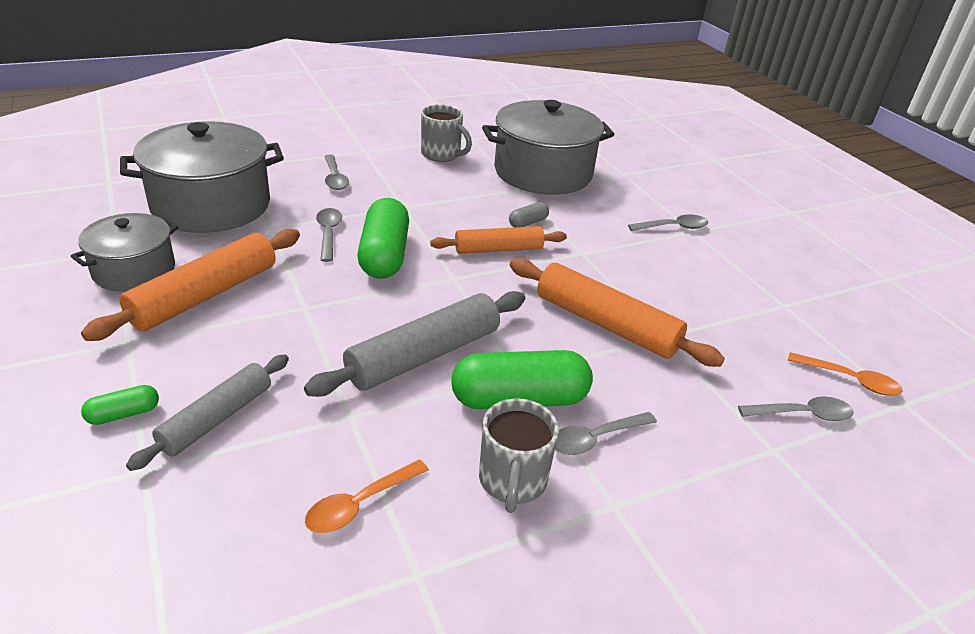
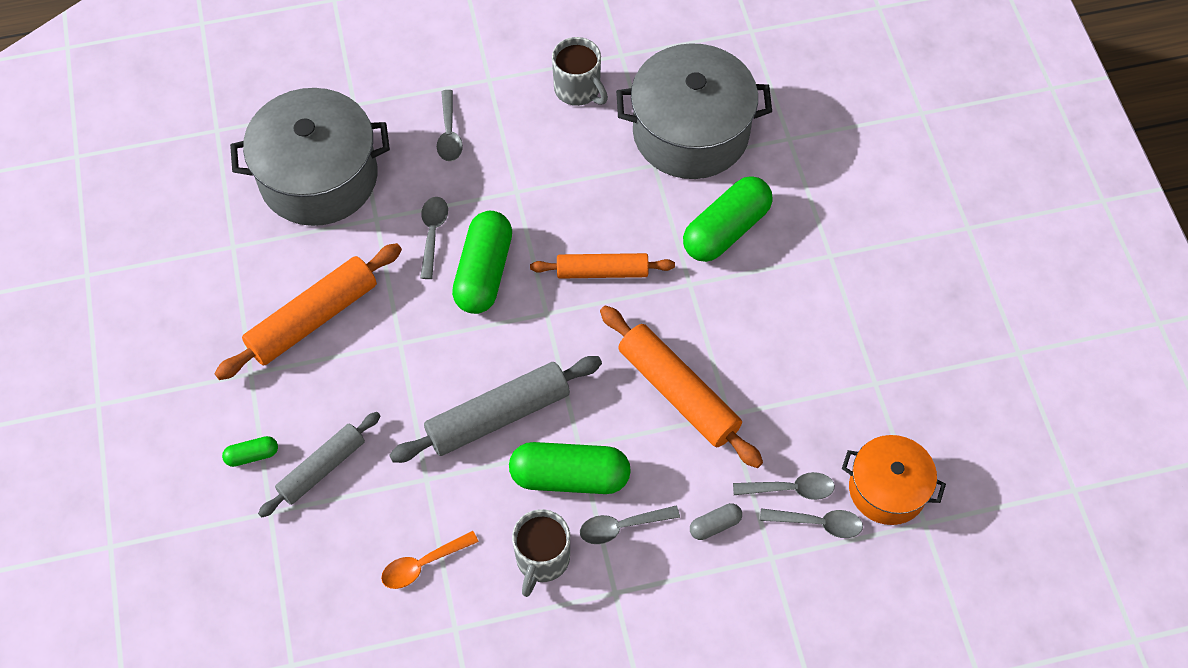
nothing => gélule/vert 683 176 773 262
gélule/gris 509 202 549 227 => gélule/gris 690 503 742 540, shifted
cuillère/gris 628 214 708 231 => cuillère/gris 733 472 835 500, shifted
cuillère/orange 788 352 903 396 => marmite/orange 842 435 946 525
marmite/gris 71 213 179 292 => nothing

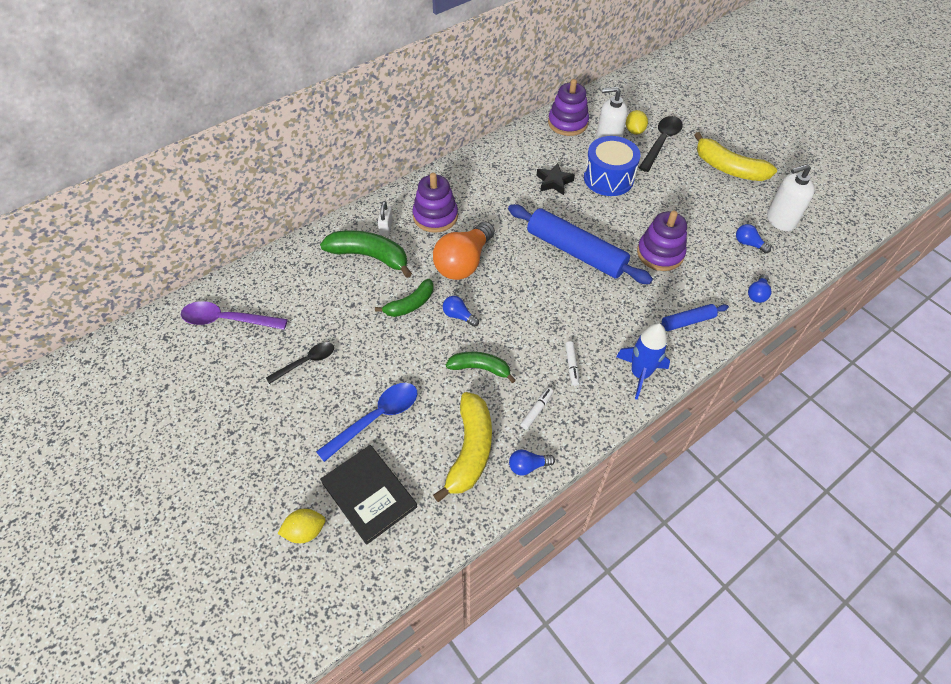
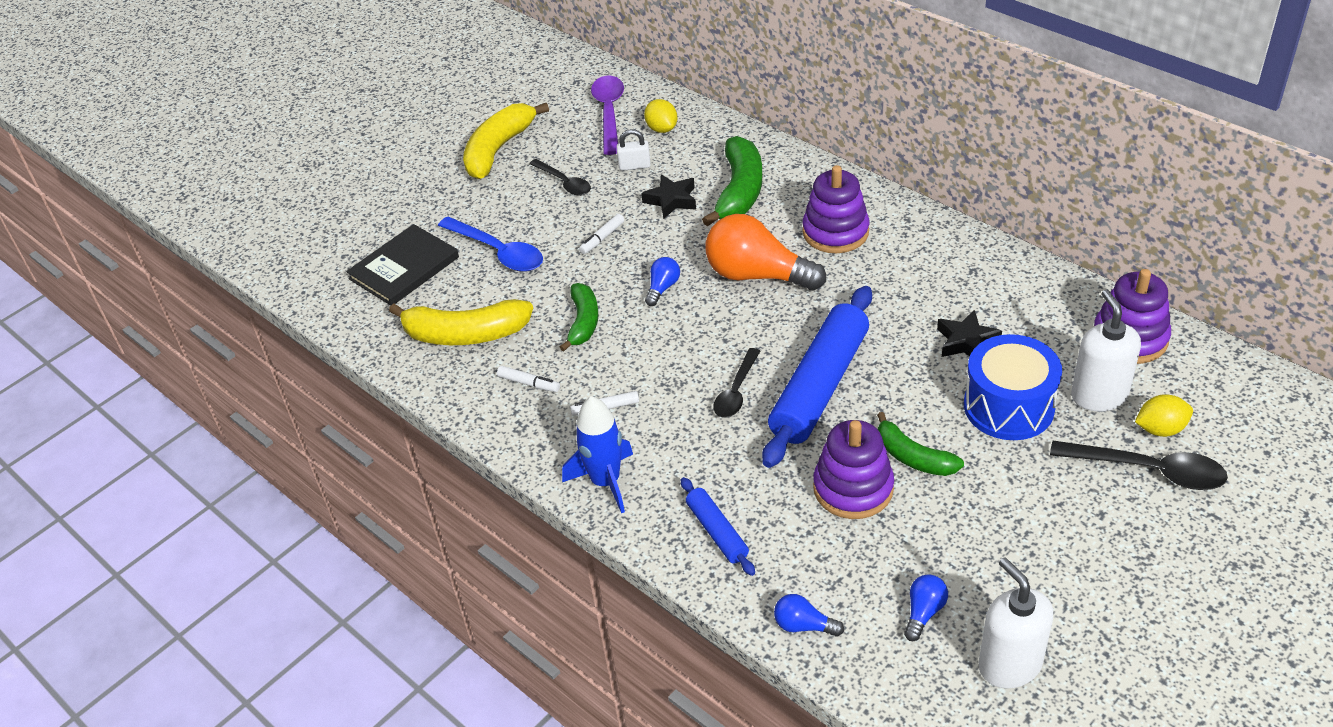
banane/jaune 694 132 777 181 => banane/jaune 463 103 549 179, shifted
nothing => feutre/blanc 579 214 624 254
cadenas/blanc 378 201 393 236 => cadenas/blanc 617 129 651 171, shifted
nothing => étoile/noir 641 174 696 219
citron/jaune 277 509 326 543 => citron/jaune 644 99 677 133, shifted
nothing => cuillère/noir 713 348 760 418
banane/vert 375 279 434 317 => banane/vert 877 412 964 476, shifted
ampoule/bleu 509 449 555 475 => nothing

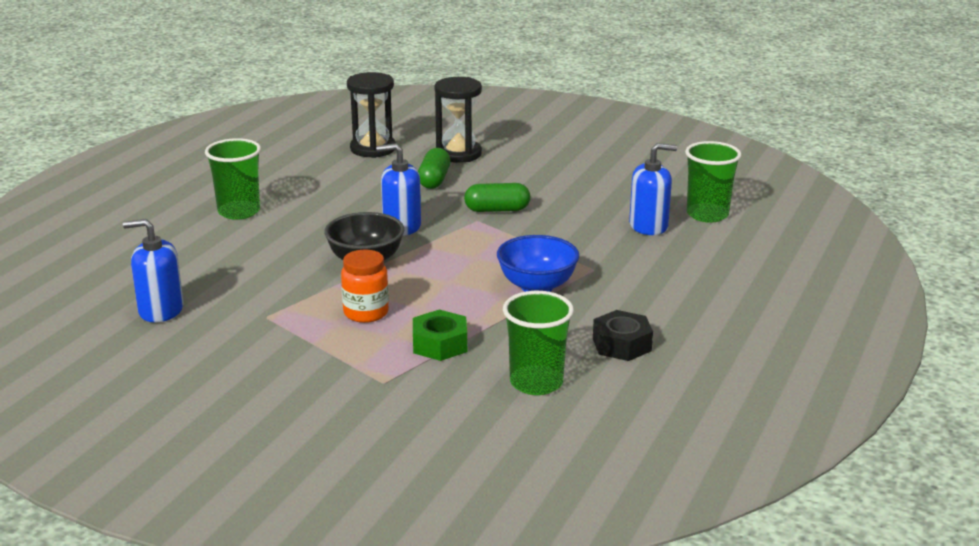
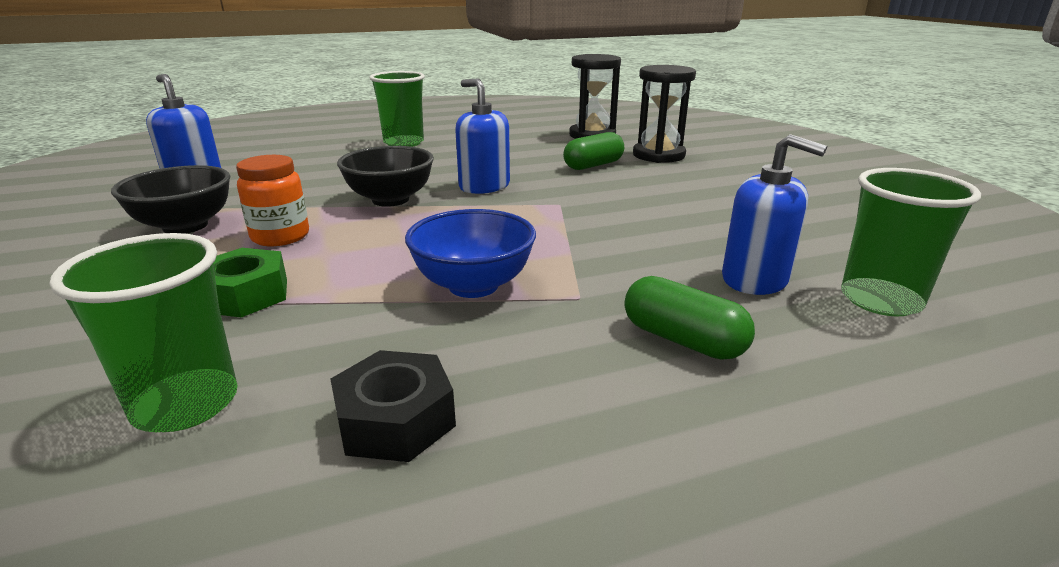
nothing => bol/noir 111 165 230 234
gélule/vert 464 183 530 212 => gélule/vert 624 276 755 360, shifted

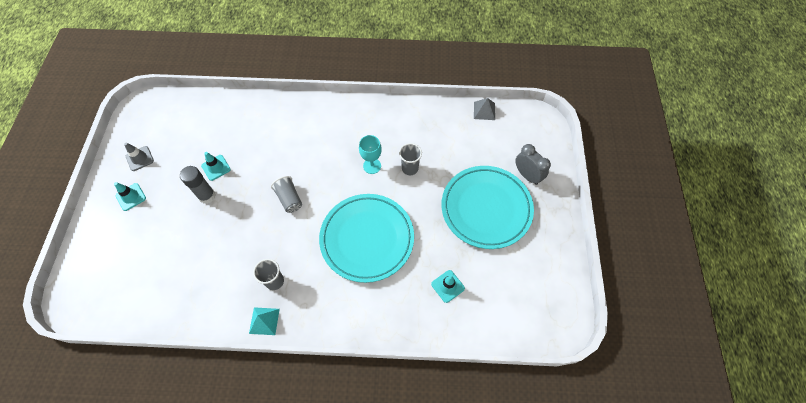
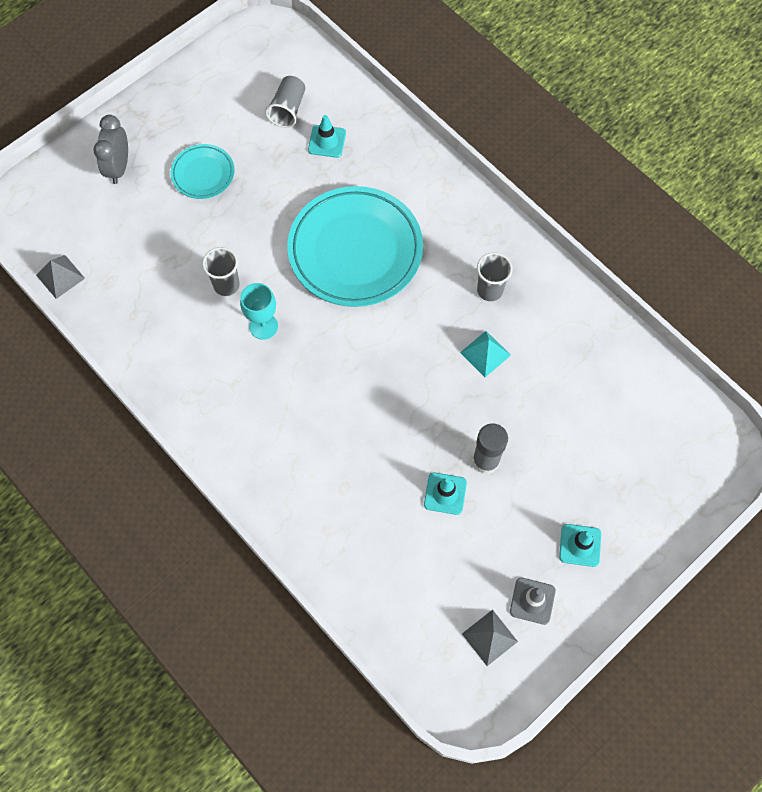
assiette/turquoise 442 166 534 249 => assiette/turquoise 171 144 235 199, x0.49
gobelet/gris 271 176 302 213 => gobelet/gris 265 76 306 128, shifted
pyramide/turquoise 249 307 280 335 => pyramide/turquoise 460 331 511 377, shifted
nothing => pyramide/gris 462 610 518 666

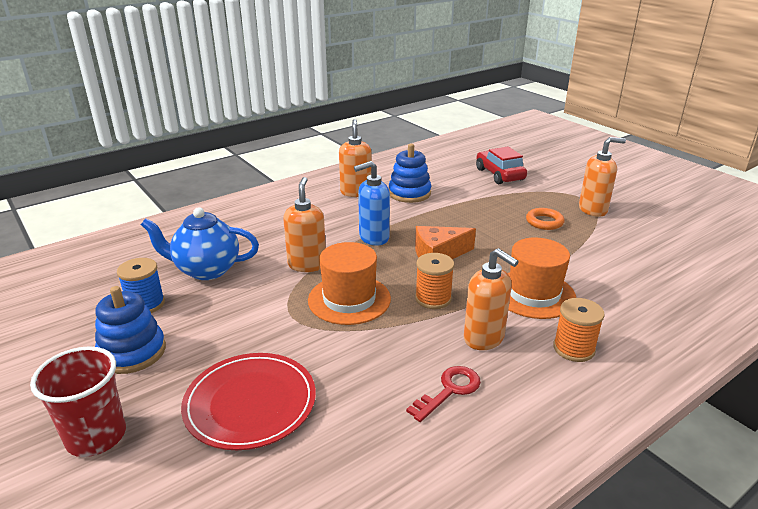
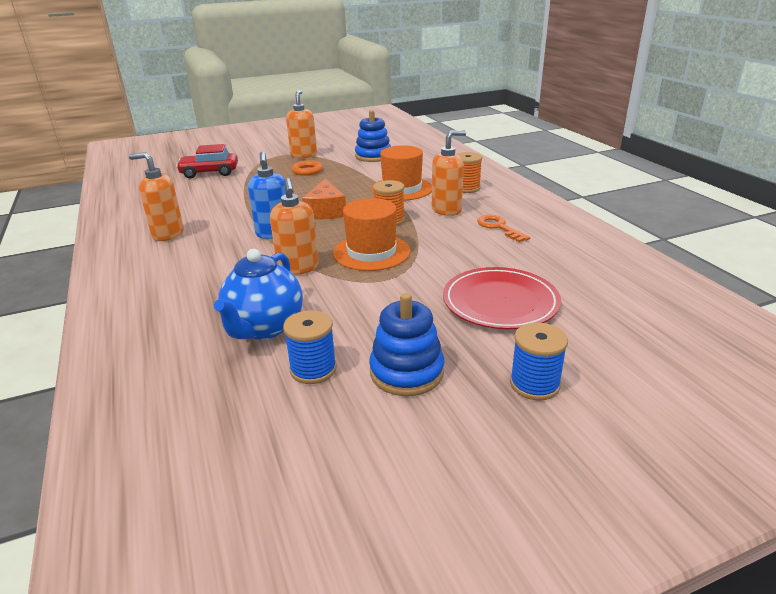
distributeur de savon/orange 283 177 326 272 => distributeur de savon/orange 270 178 318 275, 120 degrees counterclockwise
jouet à empiler/bleu 389 144 431 203 => jouet à empiler/bleu 355 110 391 162, shifted
clé/rouge 406 366 481 422 => clé/orange 477 215 530 242
gobelet/rouge 30 346 126 457 => bobine/bleu 510 322 568 400

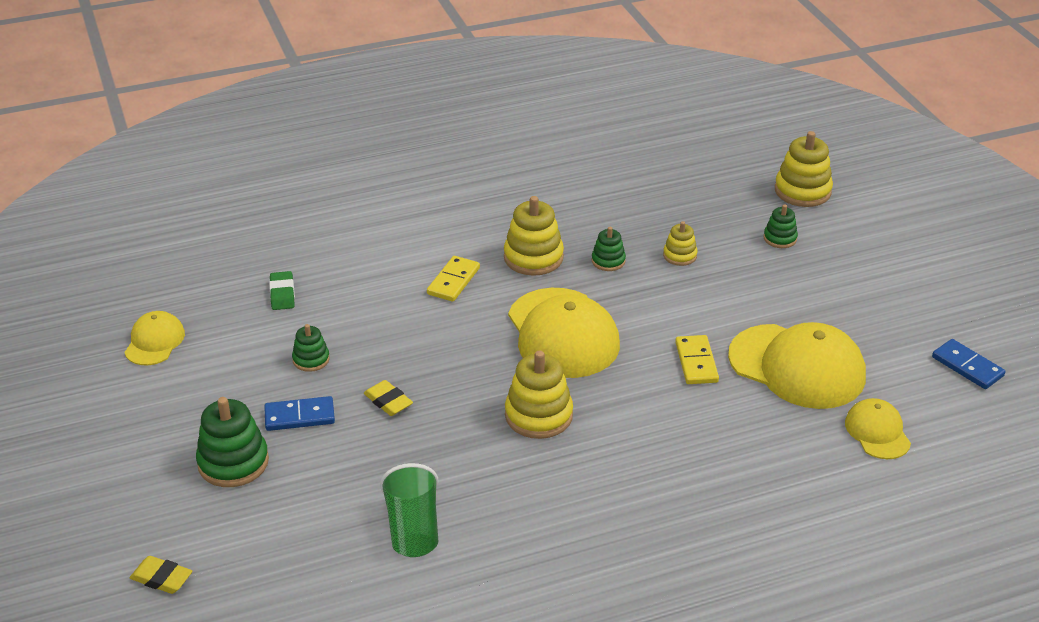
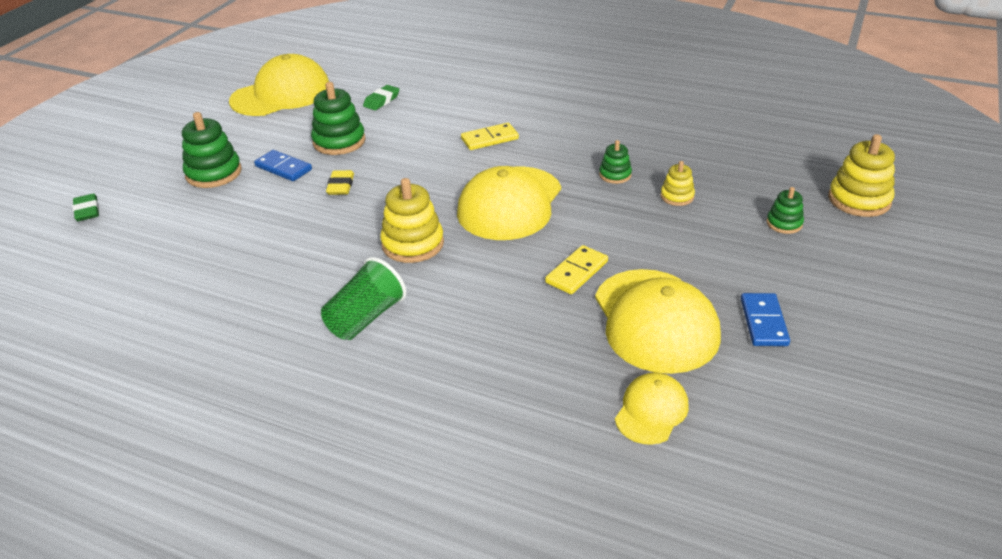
gomme/jaune 130 556 192 594 => gomme/vert 72 193 99 221
casquette/jaune 124 311 185 365 => casquette/jaune 229 54 329 116, x1.91
jouet à empiler/vert 292 324 330 372 => jouet à empiler/vert 311 82 365 155, x1.77
gobelet/vert 380 463 438 557 => gobelet/vert 321 257 406 340, shifted
domino/bleu 932 339 1005 389 => domino/bleu 741 293 790 346, shifted
jouet à empiler/jaune 504 196 564 276 => nothing

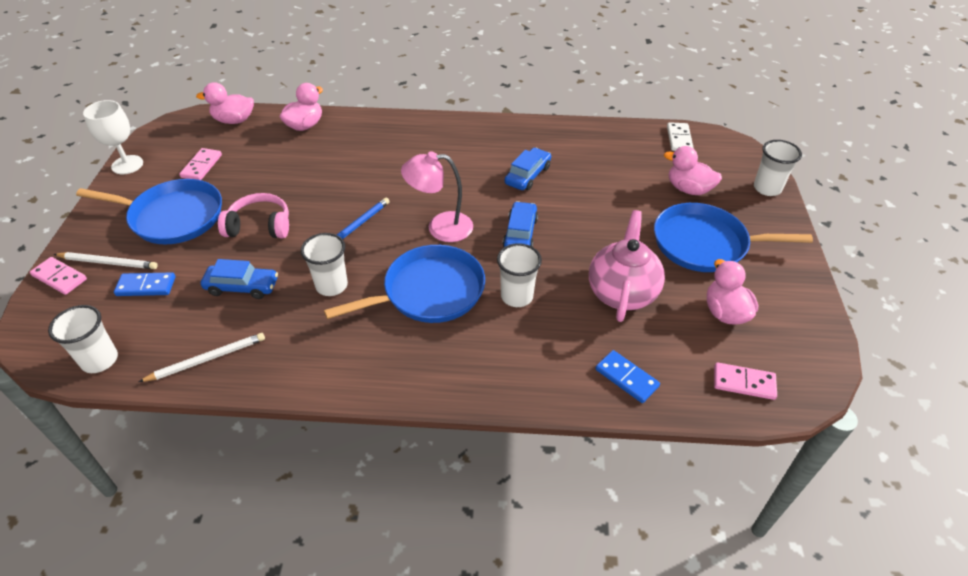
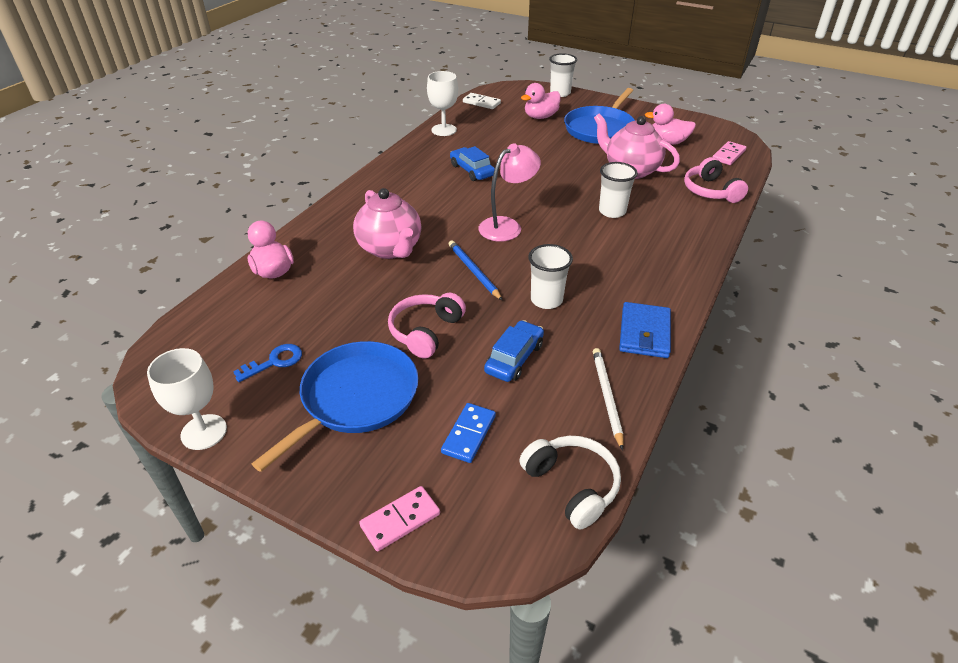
domino/rose 179 148 222 180 => clé/bleu 233 344 302 382
nothing => théière/rose 353 188 421 259
nothing => verre à pied/blanc 427 71 458 136
lampe/rose 401 151 473 242 => lampe/rose 478 144 541 242, 150 degrees counterclockwise
gobelet/blanc 48 305 118 373 => casque audio/blanc 519 436 621 530
nothing => portefeuille/bleu 619 302 671 358
domino/bleu 595 350 660 403 => casque audio/rose 684 157 748 203
crayon/blanc 54 252 158 269 => nothing
canard/rose 196 82 254 124 => nothing
poêle/bleu 324 245 485 323 => nothing
voiture/bleu 503 201 538 247 => nothing

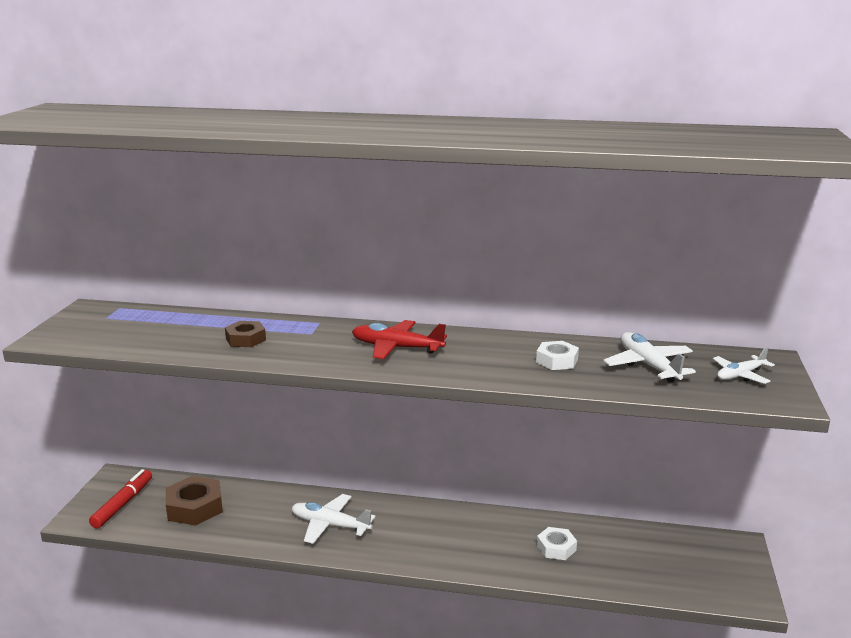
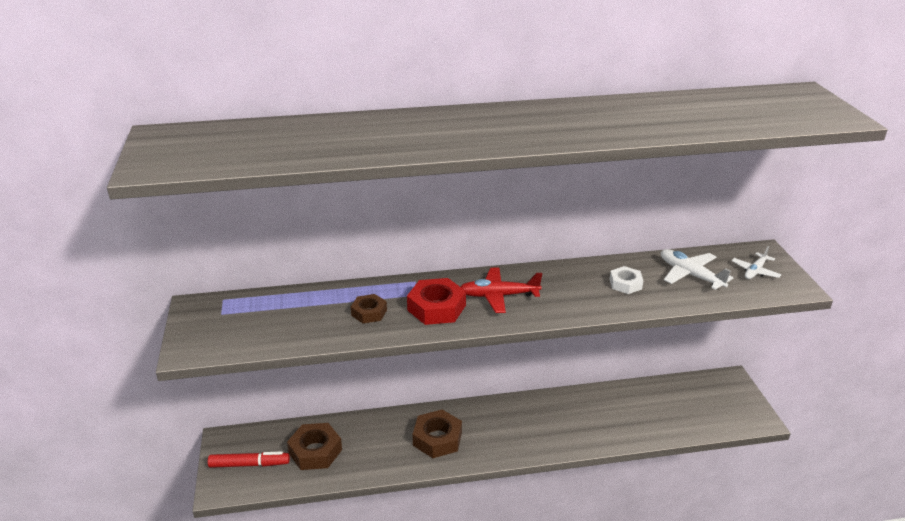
feutre/rouge 89 469 152 528 => feutre/rouge 208 451 290 468, 90 degrees clockwise
nothing => écrou/rouge 407 278 466 325
avion/blanc 291 494 375 544 => écrou/marron 412 410 462 458
écrou/blanc 537 527 577 560 => nothing

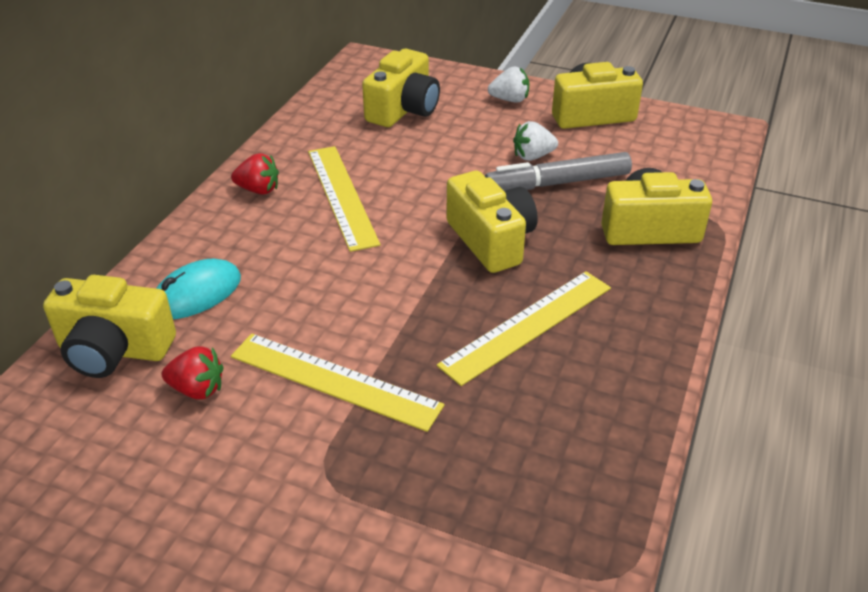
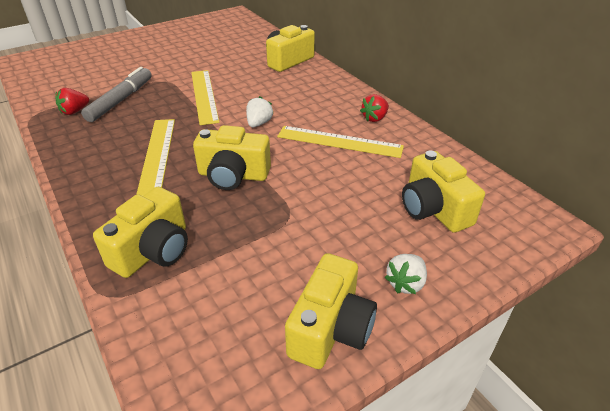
fraise/rouge 161 346 224 399 => fraise/rouge 55 88 89 115, shifted
feutre/gris 485 152 632 191 => feutre/gris 81 67 152 122, shifted
règle/jaune 231 333 444 432 => règle/jaune 191 70 220 125, 75 degrees counterclockwise
fraise/blanc 513 121 558 161 => fraise/blanc 246 96 273 127, shifted
souris/turquoise 156 258 241 319 => nothing

